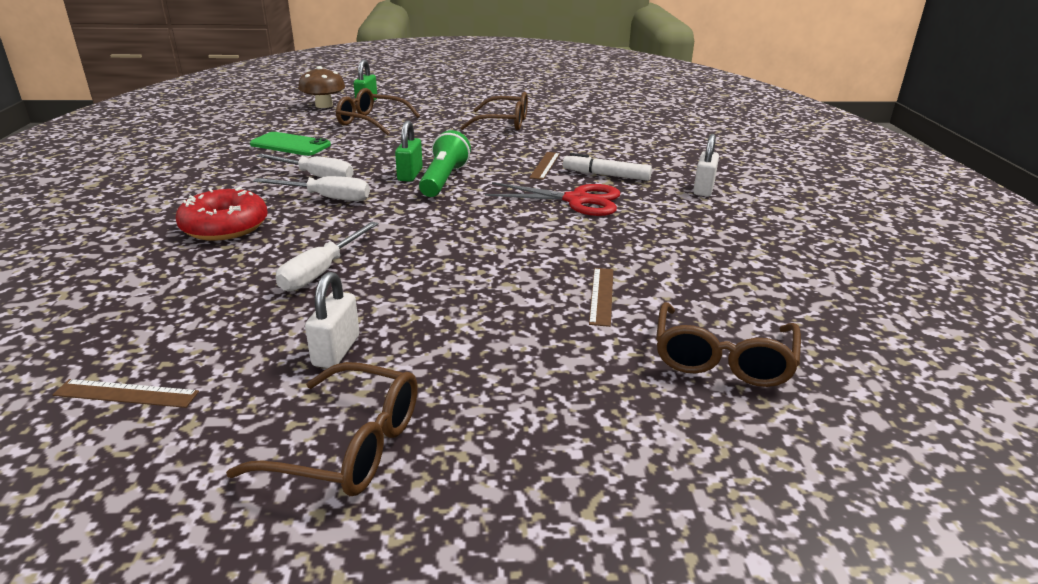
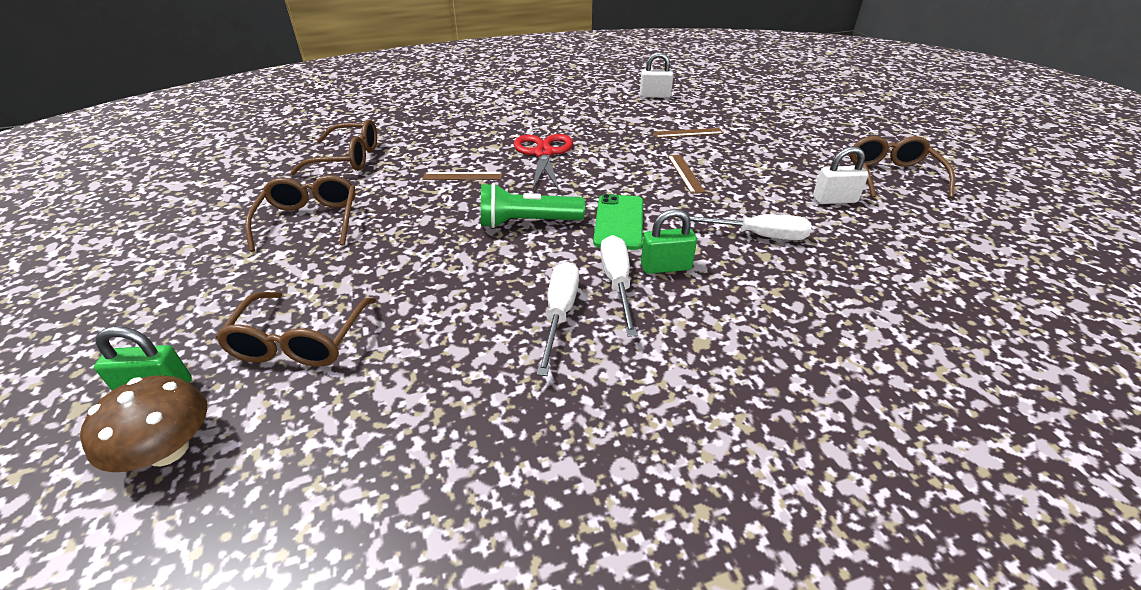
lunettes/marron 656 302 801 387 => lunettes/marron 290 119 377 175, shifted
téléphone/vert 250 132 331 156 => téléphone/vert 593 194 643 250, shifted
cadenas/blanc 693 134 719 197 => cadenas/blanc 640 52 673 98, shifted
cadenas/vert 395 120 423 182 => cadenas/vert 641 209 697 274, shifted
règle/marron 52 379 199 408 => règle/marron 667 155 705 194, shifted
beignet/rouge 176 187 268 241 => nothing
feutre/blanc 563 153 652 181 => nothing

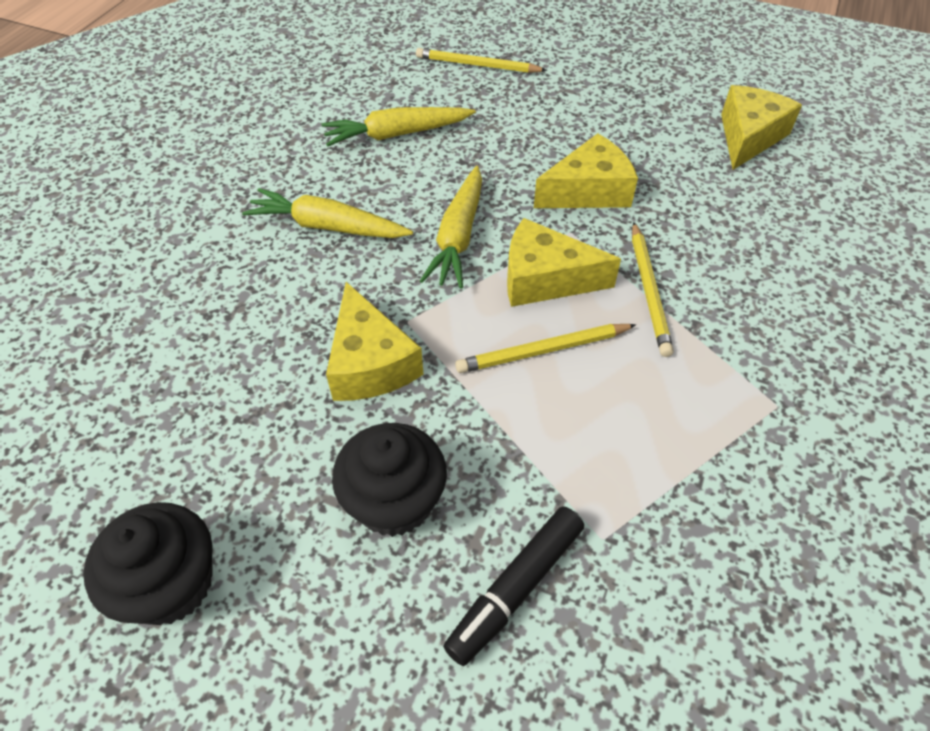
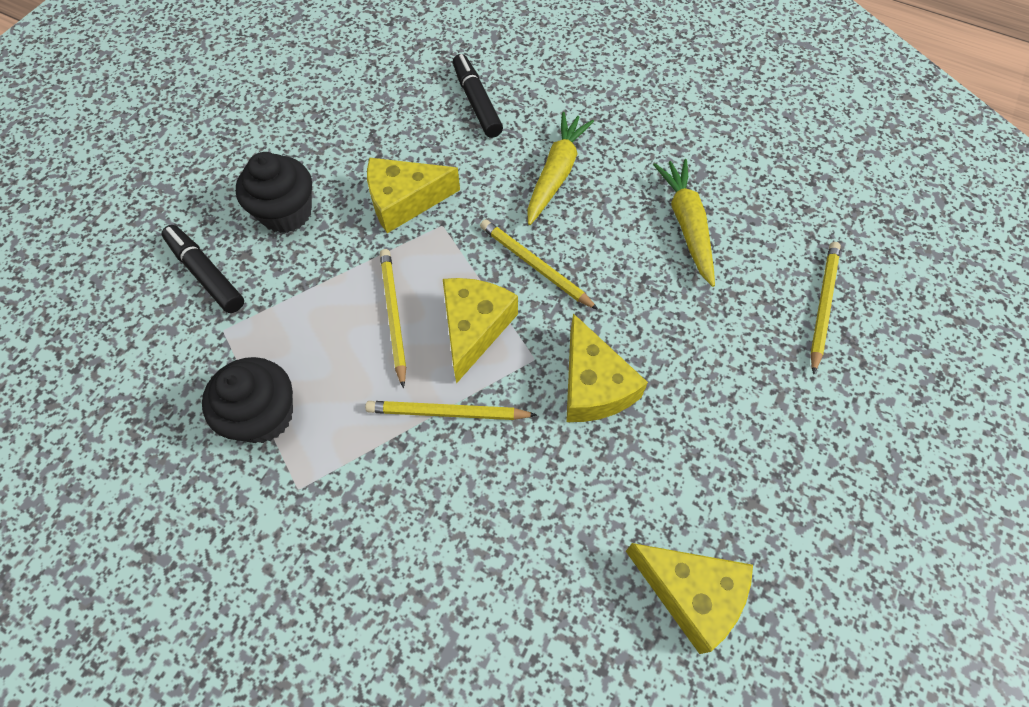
muffin/noir 83 502 213 625 => muffin/noir 202 357 293 443, shifted
nothing => feutre/noir 453 54 503 138
carotte/jaune 420 166 482 289 => crayon/jaune 480 219 598 310

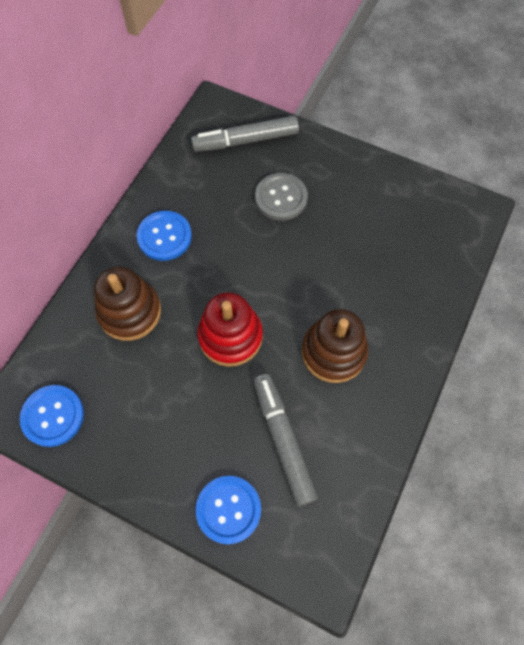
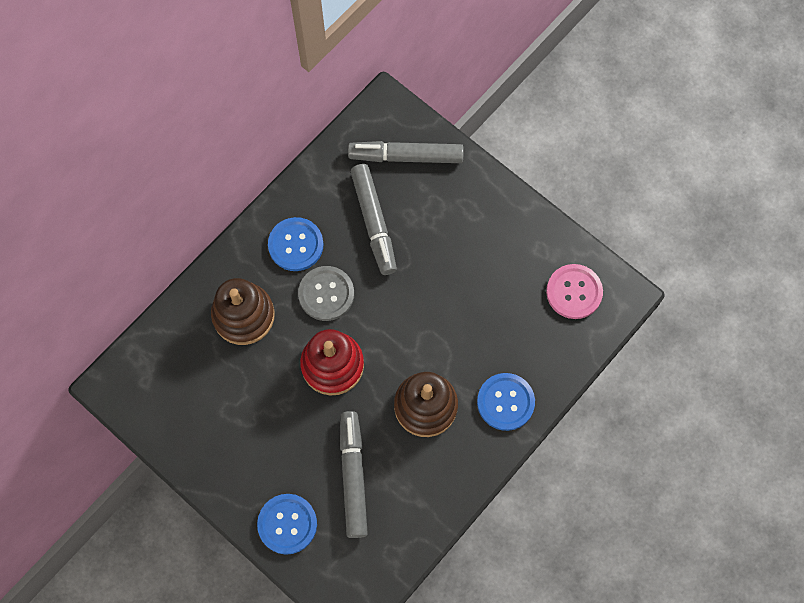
bouton/gris 255 173 308 221 => bouton/gris 298 266 354 321, shifted
nothing => feutre/gris 351 164 397 275
bouton/bleu 20 385 84 447 => bouton/bleu 477 373 535 431, shifted
nothing => bouton/rose 546 264 603 319

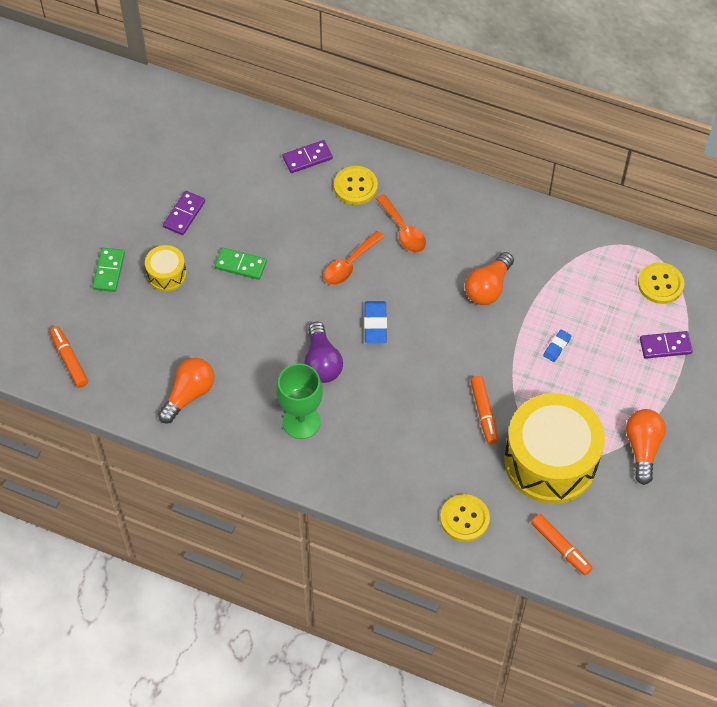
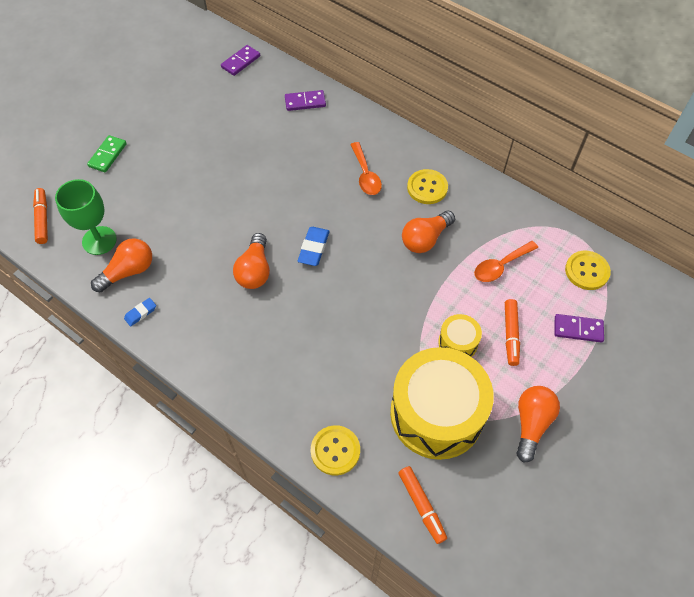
verre à pied/vert 276 363 323 439 => verre à pied/vert 55 179 117 255, shifted
gomme/bleu 543 330 572 362 => gomme/bleu 124 298 156 326, shifted
domino/violet 163 191 205 235 => domino/violet 221 45 260 76, shifted
ampoule/violet 304 322 343 383 => ampoule/orange 233 233 270 289
bouton/jaune 334 166 378 205 => bouton/jaune 407 169 448 204, shifted
tambour/jaune 145 245 186 291 => tambour/jaune 438 314 482 357, shifted
cuillère/orange 324 231 384 285 => cuillère/orange 474 241 538 282, shifted
feutre/orange 470 376 498 444 => feutre/orange 505 299 520 366, shifted
domino/vert 215 248 267 280 => nothing

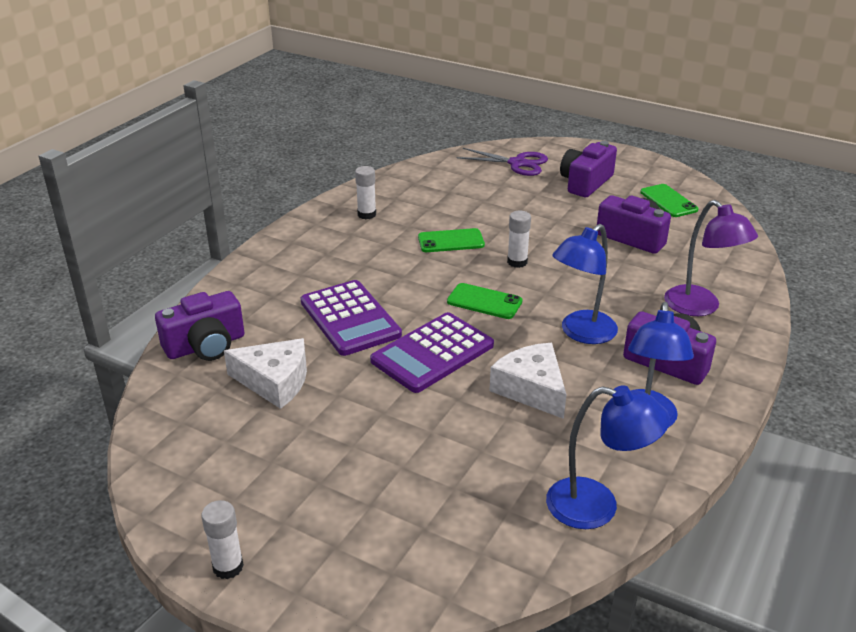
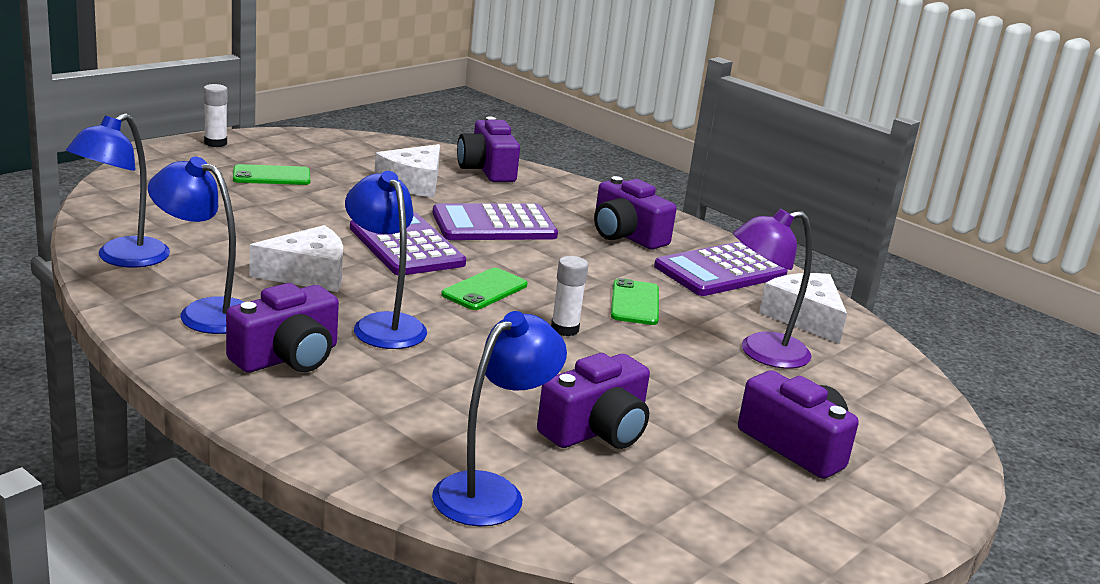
téléphone/vert 640 184 698 217 => téléphone/vert 233 164 311 185, shifted
nothing => lampe/bleu 432 311 567 527
nothing => appareil photo/violet 594 176 677 250
bâton de colle/blanc 355 166 376 219 => calculatrice/violet 654 242 788 296
lampe/violet 664 200 758 316 => lampe/violet 733 209 812 369, shifted
nothing => fromage/blanc 759 273 847 344
ciseaux/violet 457 148 548 176 => nothing

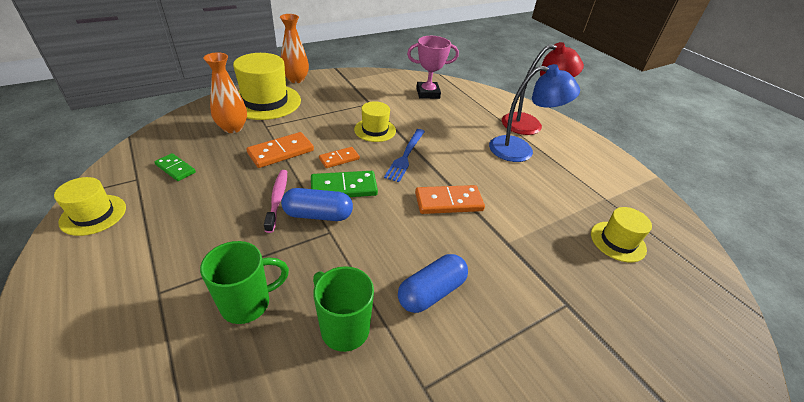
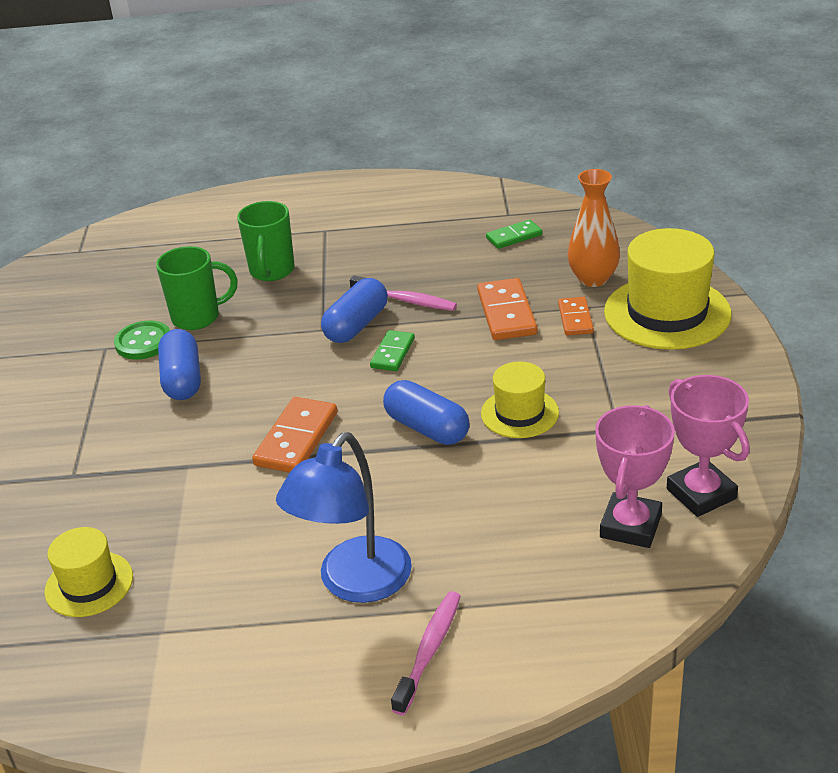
nothing => bouton/vert 114 321 170 360
domino/vert 311 171 378 197 => domino/vert 370 330 415 371, x0.62
fourchette/bleu 384 129 425 182 => gélule/bleu 383 380 470 445
lampe/rouge 502 42 584 135 => brosse à dents/rose 391 591 461 715
domino/orange 319 147 360 168 => domino/orange 558 297 594 335, shifted
nothing => trophée/rose 667 375 750 517
chapeau/jaune 54 177 126 236 => nothing
vase/orange 280 14 309 83 => nothing

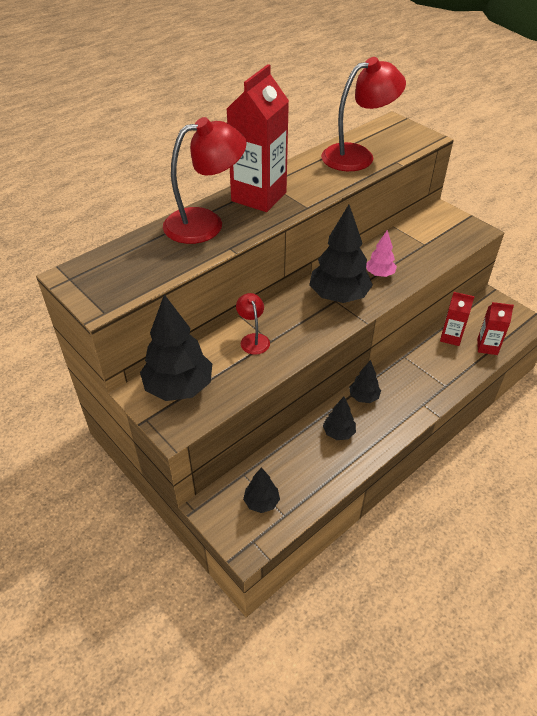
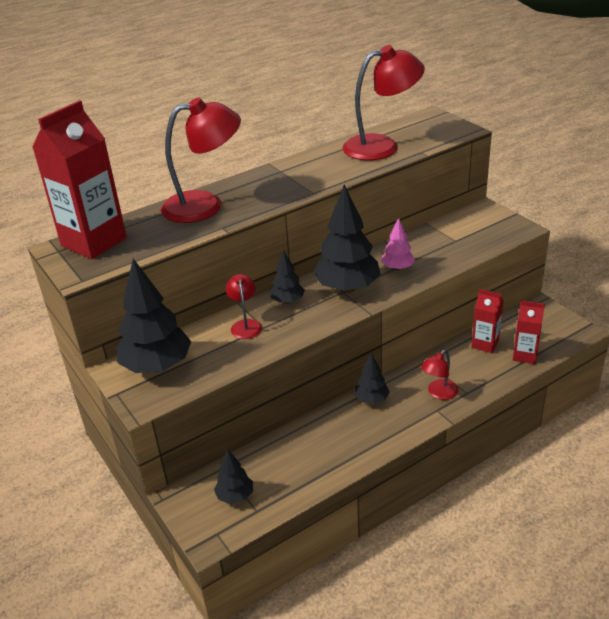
brique de lait/rouge 227 64 289 212 => brique de lait/rouge 32 100 127 259, shifted
arbre/noir 323 397 356 440 => arbre/noir 270 250 305 304, shifted
nothing => lampe/rouge 421 350 458 400

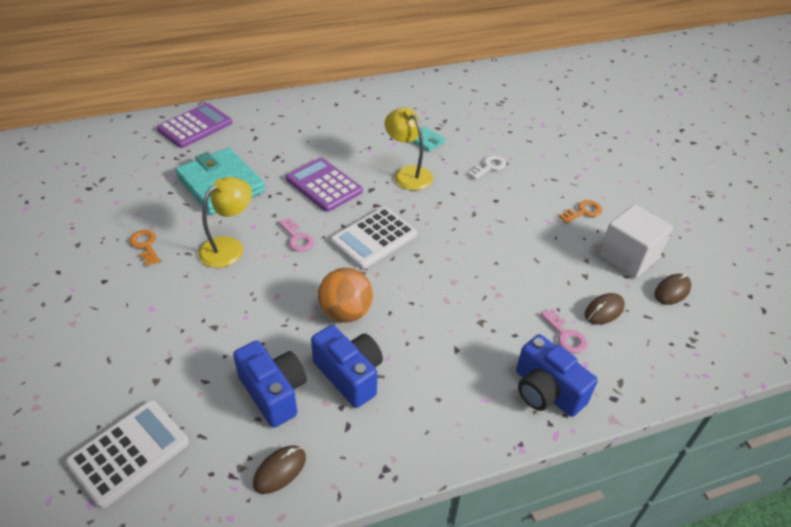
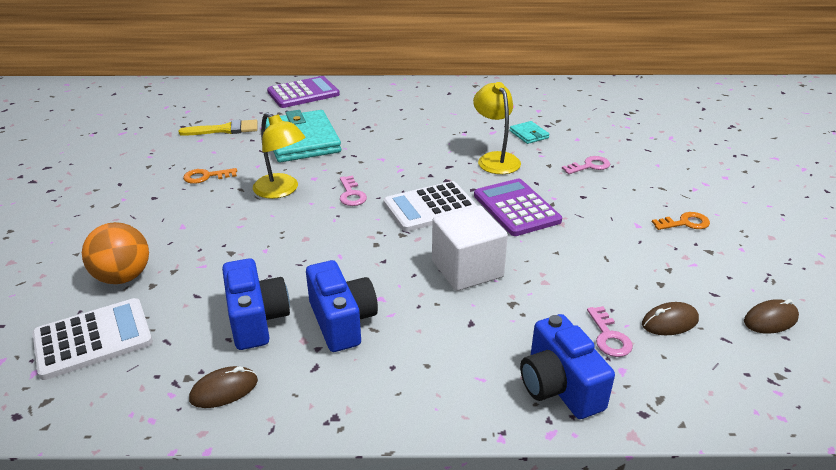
balle/orange 318 268 373 323 => balle/orange 82 222 149 284, shifted
nothing => pinceau/jaune 178 120 257 136
clé/orange 130 230 160 266 => clé/orange 183 168 237 184, 90 degrees counterclockwise
lampe/jaune 198 177 252 268 => lampe/jaune 253 112 305 199, 75 degrees clockwise
cube/blanc 599 204 673 278 => cube/blanc 432 206 508 291, shifted
calculatrice/violet 286 157 363 212 => calculatrice/violet 474 179 562 236, shifted
clé/blanc 468 156 506 179 => clé/rose 562 156 610 174

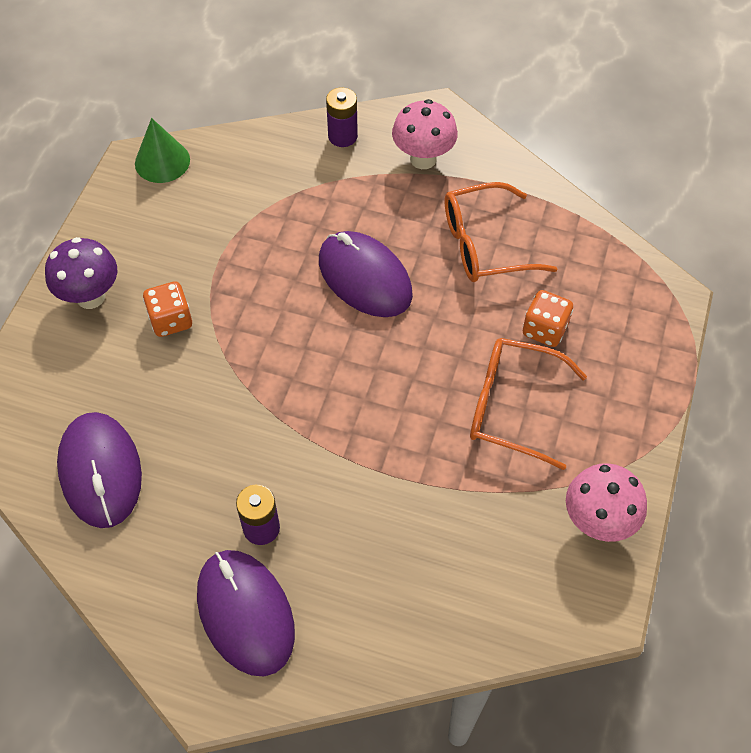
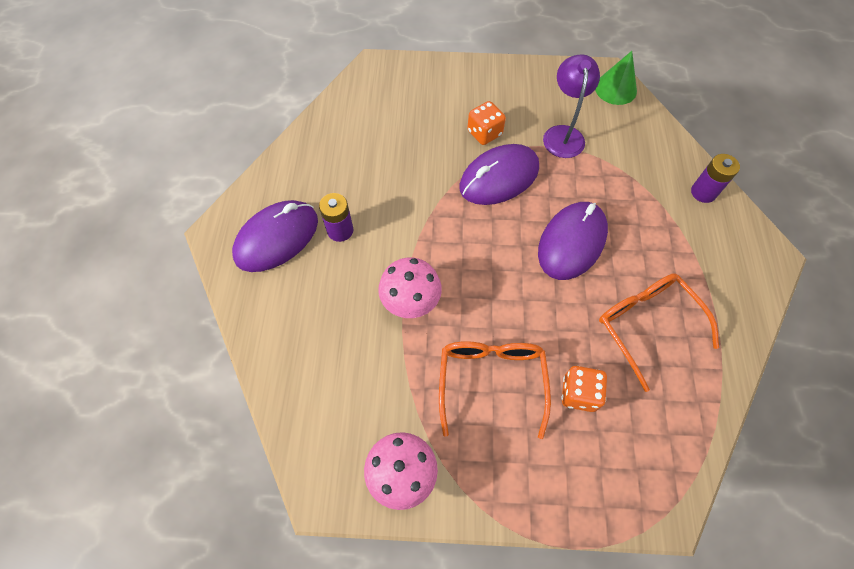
champignon/rose 392 99 458 169 => champignon/rose 378 258 442 318, shifted
souris/violet 57 412 142 528 => souris/violet 460 144 539 205, shifted
nothing => lampe/violet 543 54 600 158
champignon/violet 45 237 117 309 => nothing

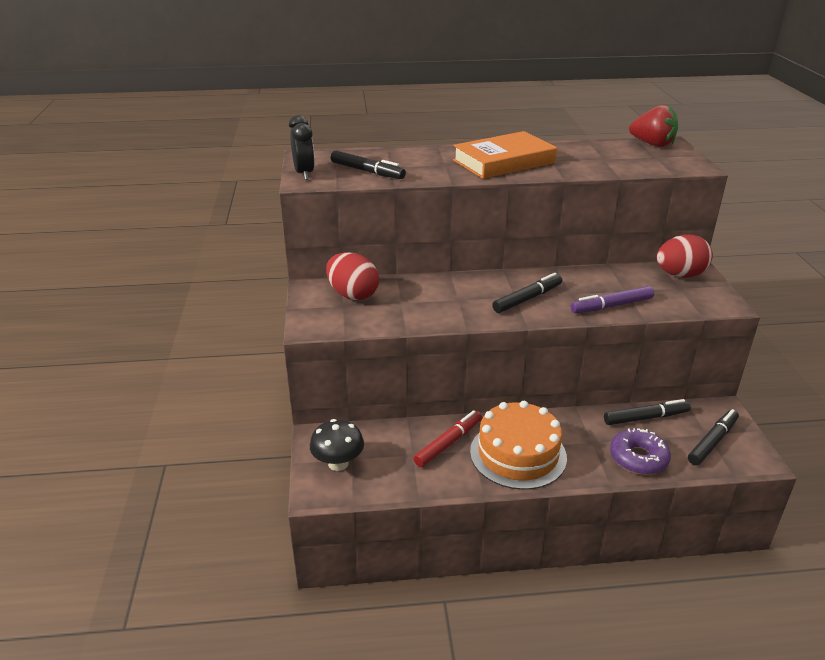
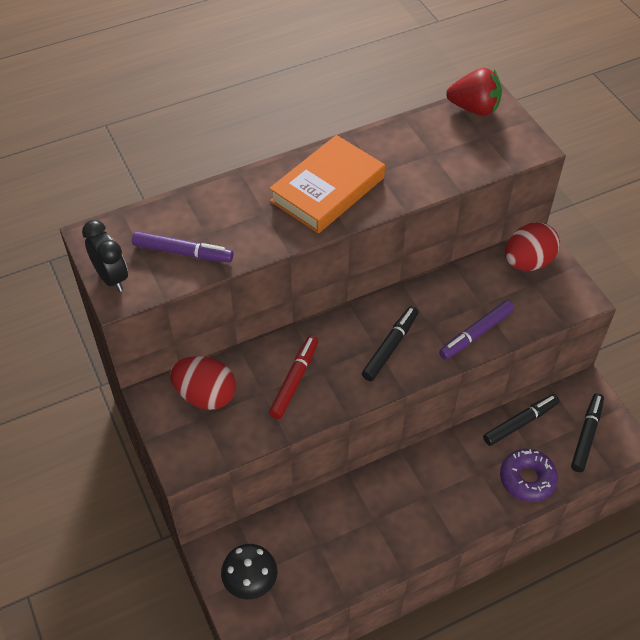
feutre/noir 331 151 406 179 => feutre/violet 132 231 233 263
feutre/rouge 413 410 482 467 => feutre/rouge 269 335 318 419, shifted
gâteau/orange 470 401 567 490 => nothing

